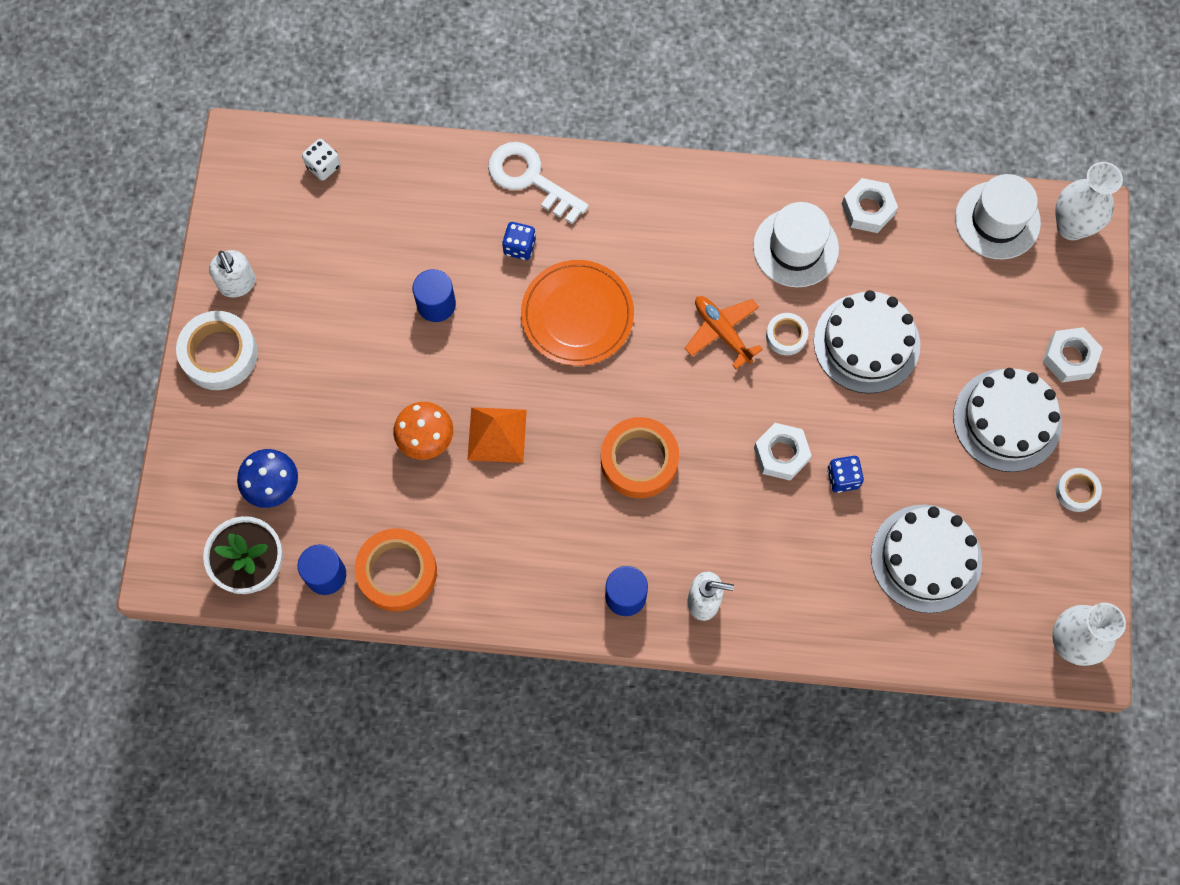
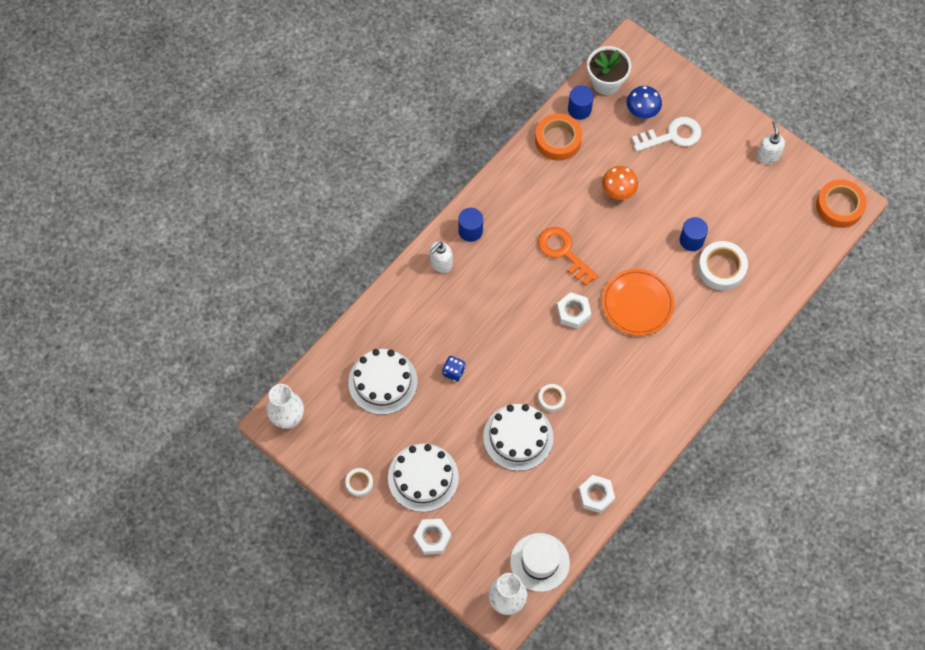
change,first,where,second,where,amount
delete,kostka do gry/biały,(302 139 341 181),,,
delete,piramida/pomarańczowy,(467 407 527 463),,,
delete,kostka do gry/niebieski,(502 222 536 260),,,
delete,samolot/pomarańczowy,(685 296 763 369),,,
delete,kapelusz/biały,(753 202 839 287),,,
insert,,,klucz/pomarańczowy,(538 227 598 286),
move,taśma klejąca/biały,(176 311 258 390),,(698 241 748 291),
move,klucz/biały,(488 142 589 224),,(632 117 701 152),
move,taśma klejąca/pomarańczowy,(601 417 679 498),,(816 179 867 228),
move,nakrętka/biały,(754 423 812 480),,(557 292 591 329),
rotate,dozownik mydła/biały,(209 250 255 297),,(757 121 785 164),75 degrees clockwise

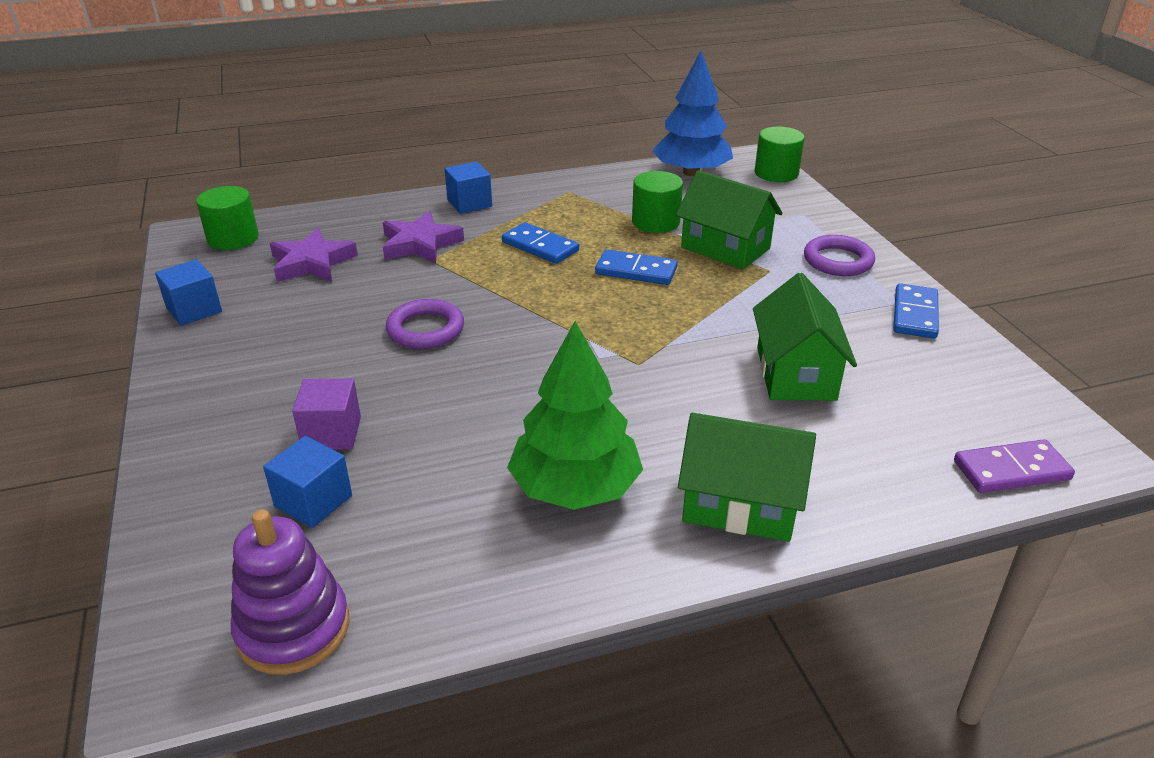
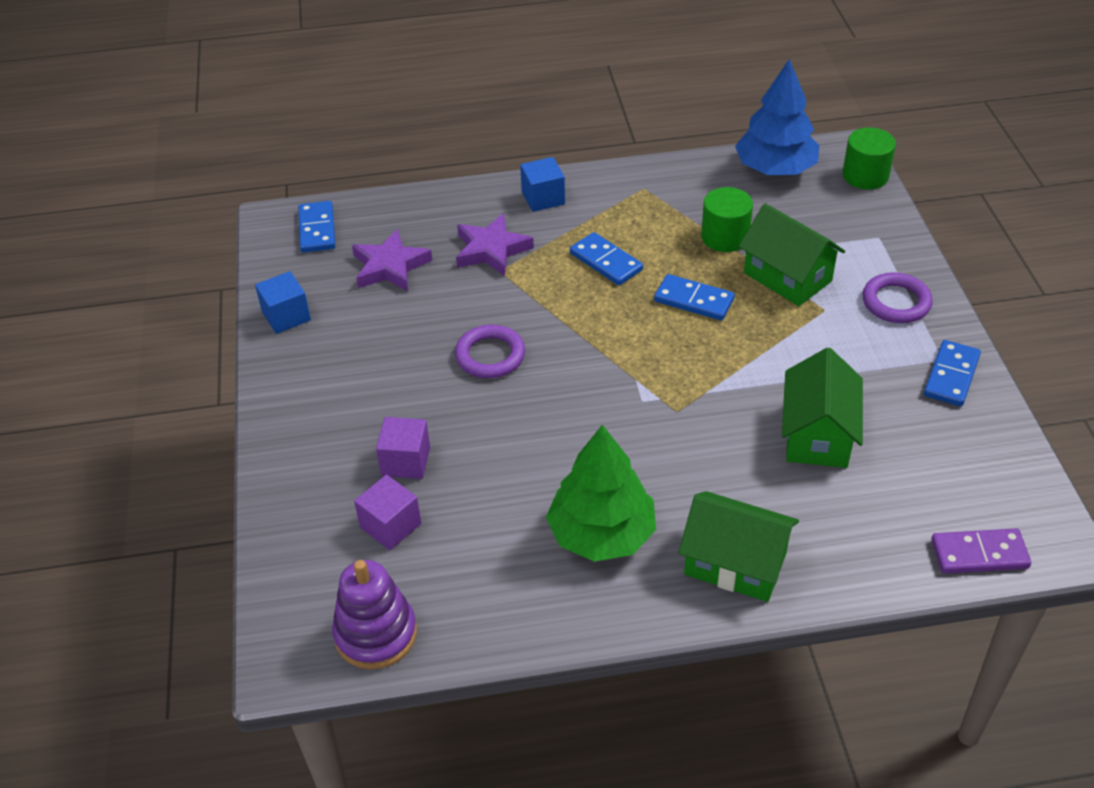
change,first,where,second,where,amount
replace,walec/zielony,(196 186 259 250),kostka domina/niebieski,(298 201 335 253),
recolor,sześcian/niebieski,(263 436 352 528),sześcian/fioletowy,(354 475 421 550),

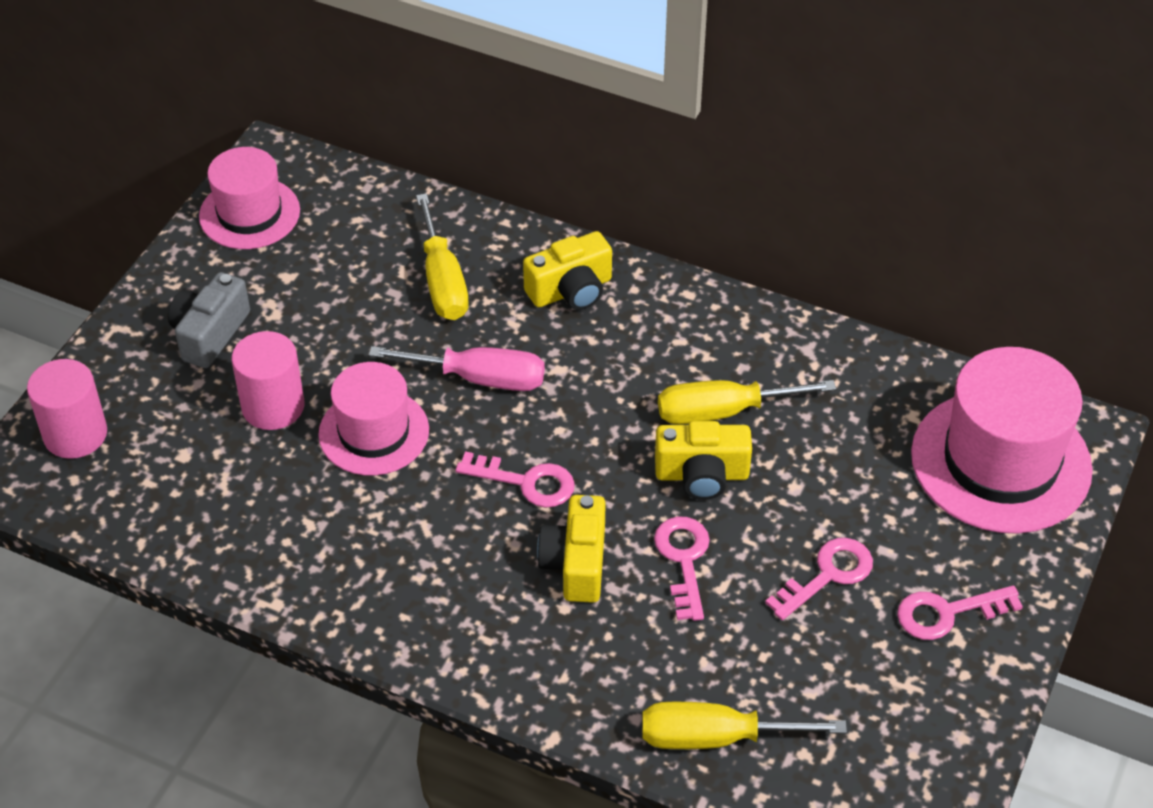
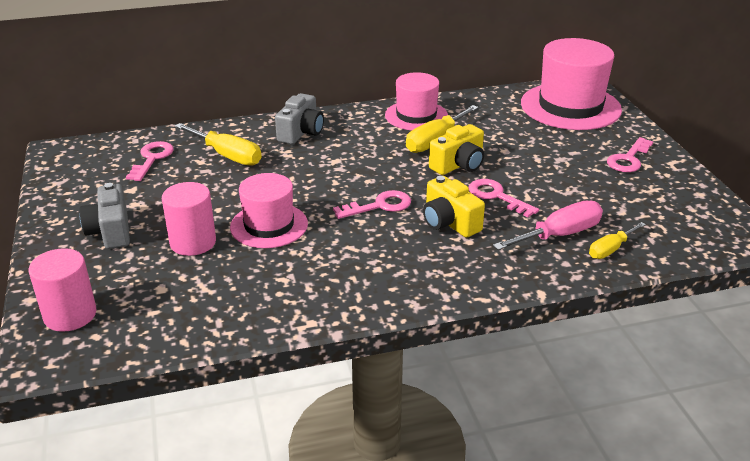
change,first,where,second,where,amount
move,kapelusz/różowy,(199 147 300 249),,(385 72 448 131),
move,śrubokręt/różowy,(369 346 545 391),,(493 201 603 250),
move,klucz/różowy,(765 538 873 620),,(126 141 174 181),
recolor,aparat fotograficzny/żółty,(523 231 612 310),aparat fotograficzny/szary,(275 93 324 144),
resize,śrubokręt/żółty,(642 702 847 749),,(589 222 646 259),x0.62

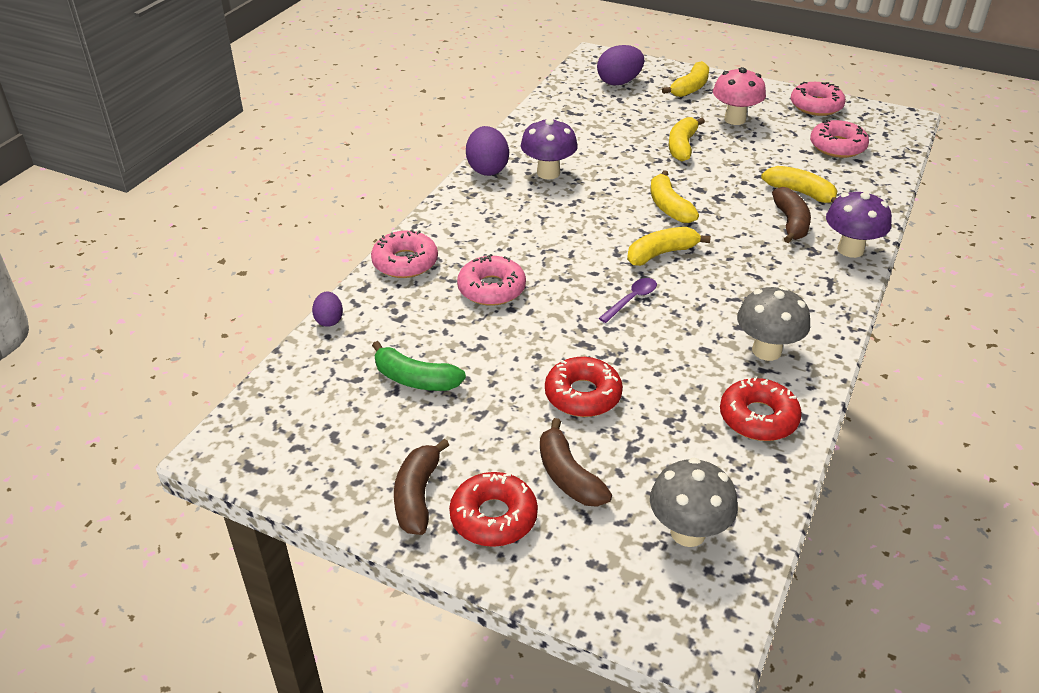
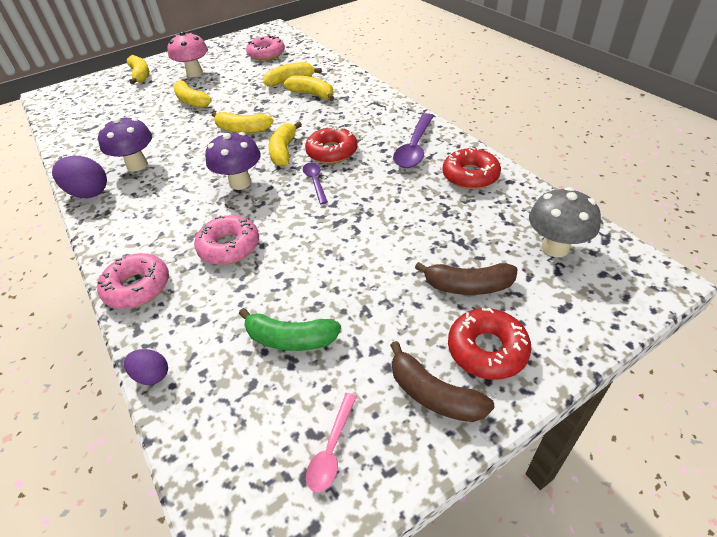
change,first,where,second,where,amount
delete,jajko/fioletowy,(597 45 644 85),,,
delete,donut/różowy,(791 82 846 116),,,
insert,,,łyżka/różowy,(306 393 357 492),
move,donut/czerwony,(545 357 623 417),,(305 127 358 164),
move,grzyb/fioletowy,(826 190 892 258),,(205 132 261 190),
replace,grzyb/szary,(737 286 810 361),łyżka/fioletowy,(393 113 433 168),
recolor,banan/brązowy,(772 187 811 243),banan/żółty,(284 76 334 101),
rotate,banan/zielony,(372 341 466 391),,(239 308 341 351),45 degrees clockwise

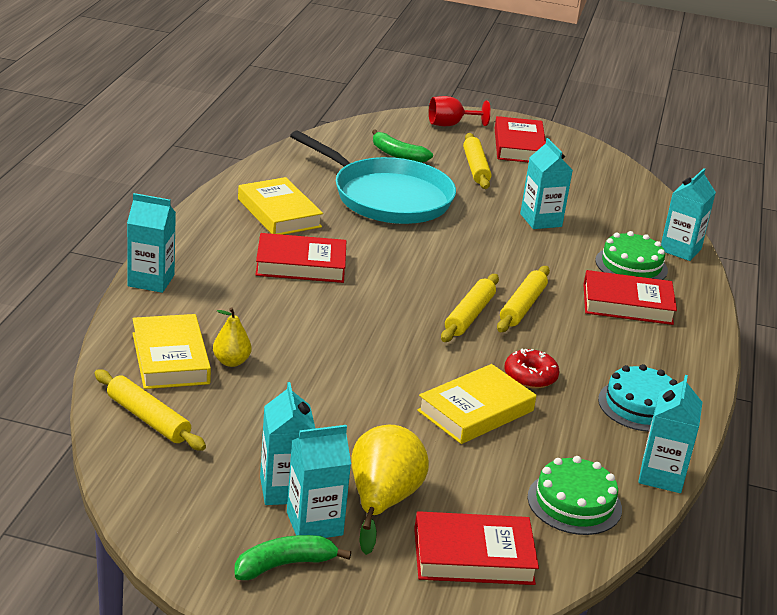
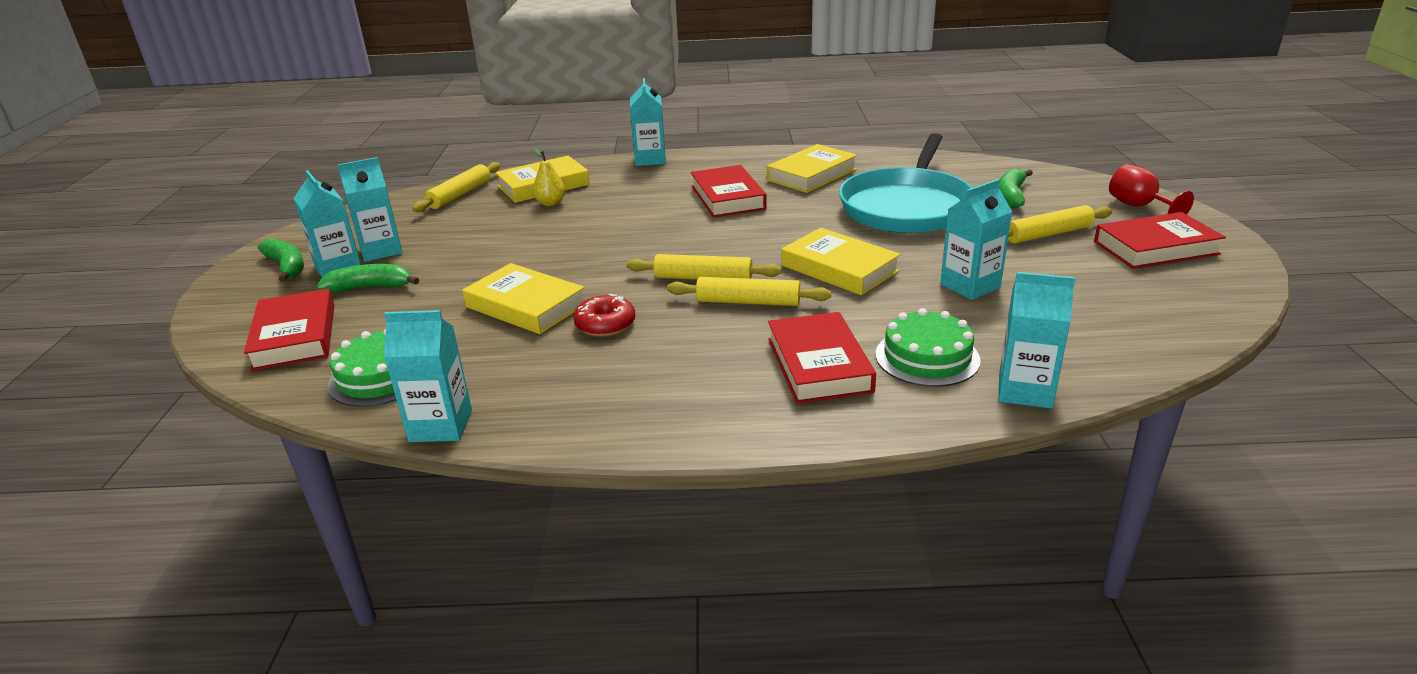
change,first,where,second,where,amount
delete,tort/turkusowy,(598 364 677 432),,,
insert,,,książka/żółty,(782 228 901 295),
replace,gruszka/żółty,(351 425 429 555),banan/zielony,(316 264 419 293),

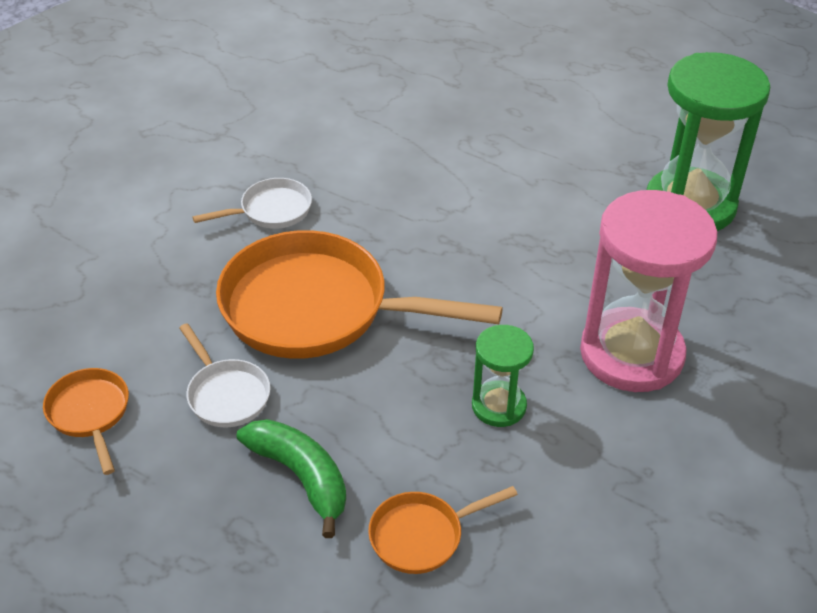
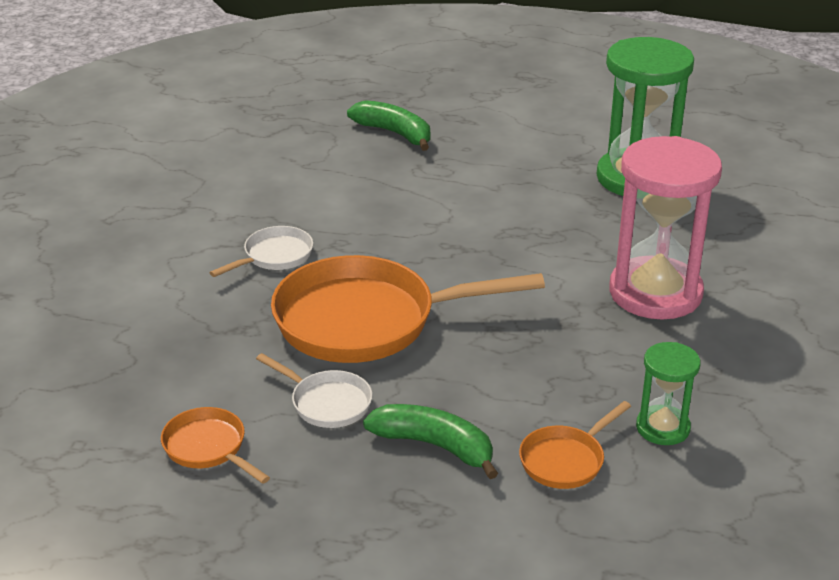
change,first,where,second,where,amount
insert,,,banan/zielony,(347 100 430 151),
move,klepsydra/zielony,(472 325 534 427),,(636 342 700 445),

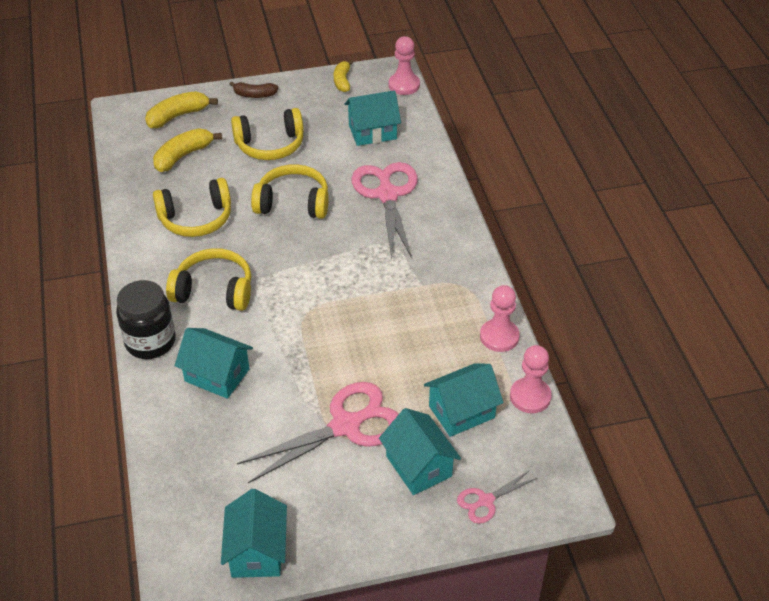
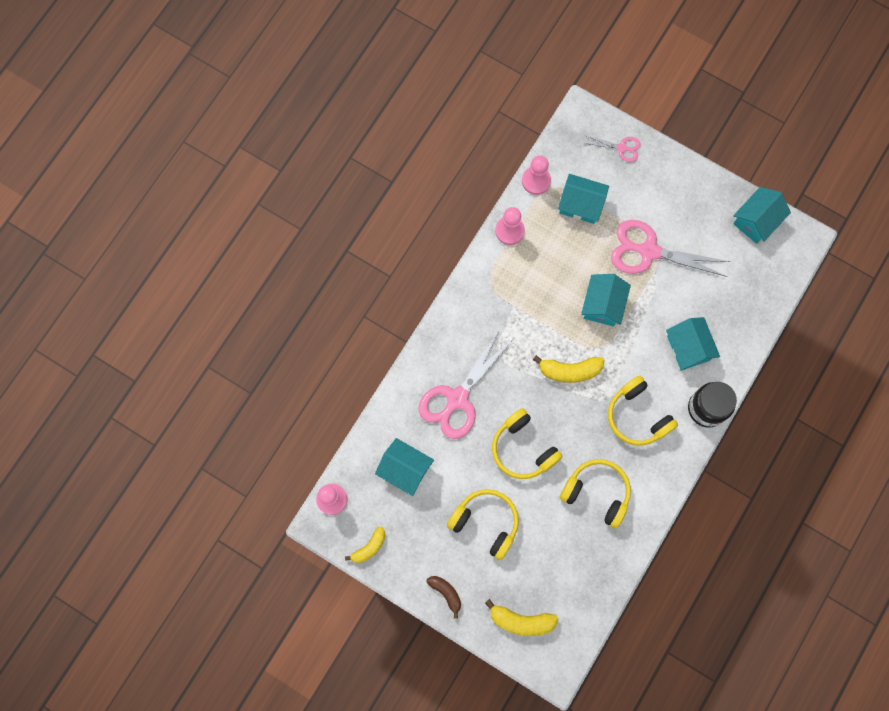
change,first,where,second,where,amount
move,banan/żółty,(153 128 222 172),,(533 355 604 383),
move,domek/turkusowy,(379 408 461 495),,(581 274 631 327),

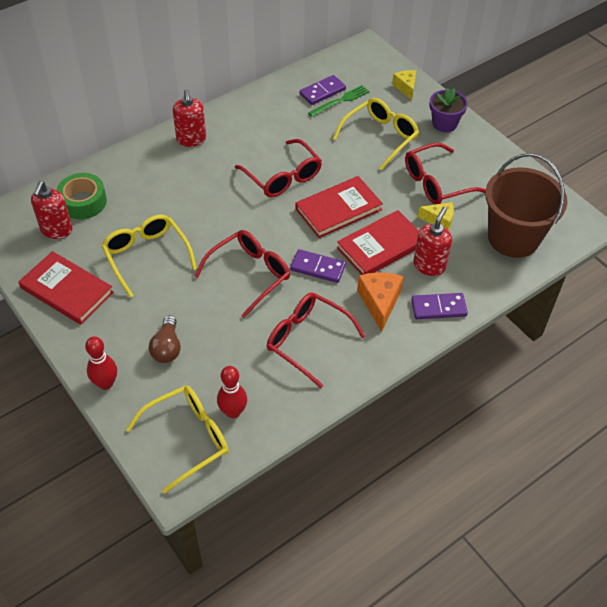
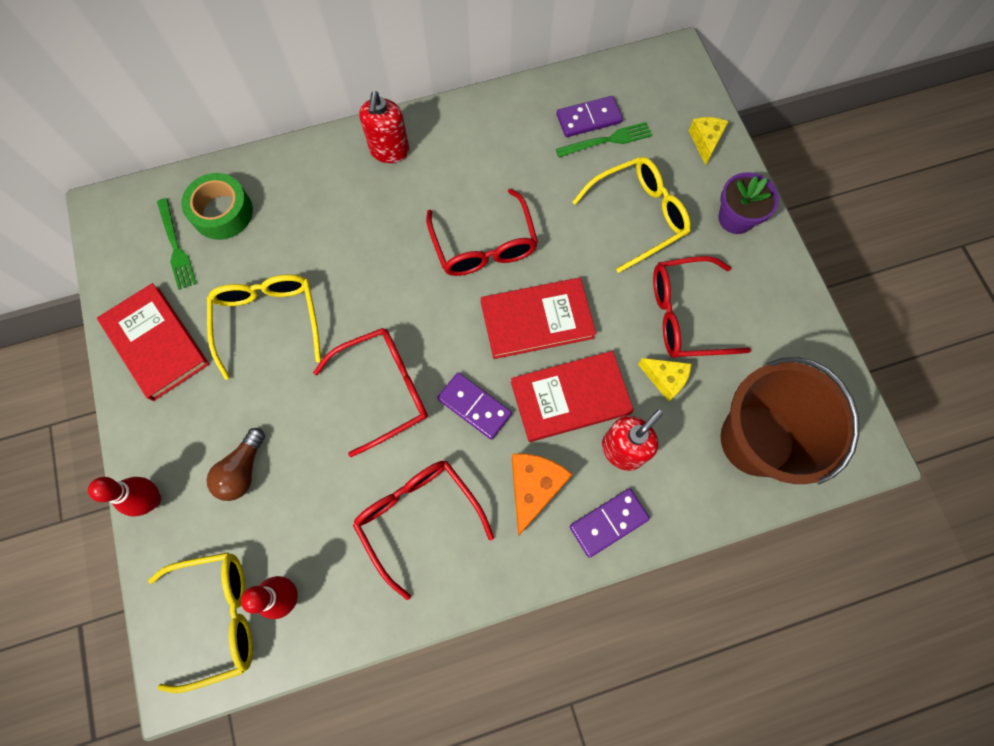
change,first,where,second,where,amount
replace,dozownik mydła/czerwony,(31 181 73 239),widelec/zielony,(157 198 196 290),
rotate,kostka domina/fioletowy,(411 293 468 319),,(569 488 650 558),45 degrees counterclockwise

